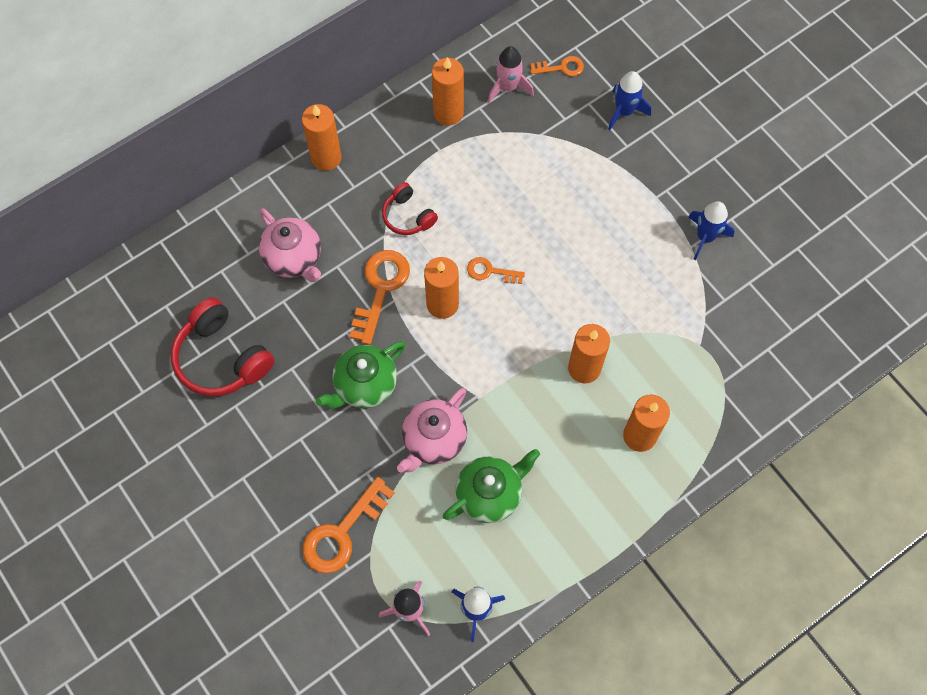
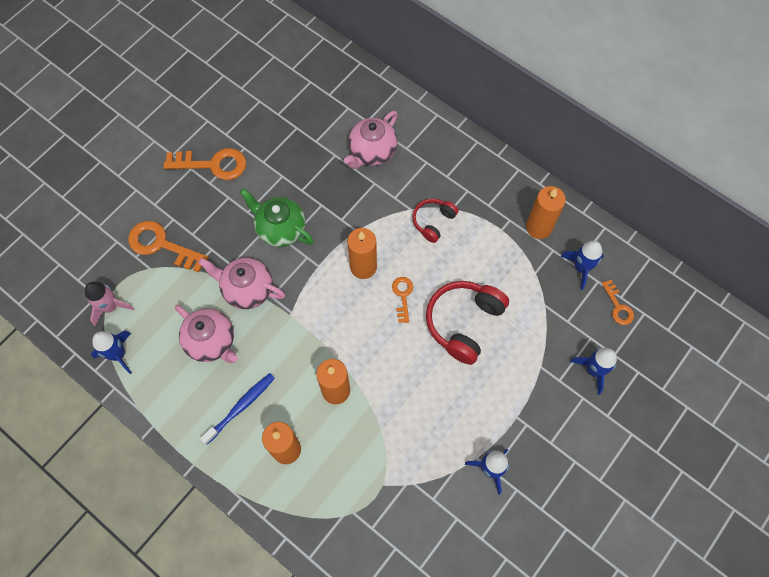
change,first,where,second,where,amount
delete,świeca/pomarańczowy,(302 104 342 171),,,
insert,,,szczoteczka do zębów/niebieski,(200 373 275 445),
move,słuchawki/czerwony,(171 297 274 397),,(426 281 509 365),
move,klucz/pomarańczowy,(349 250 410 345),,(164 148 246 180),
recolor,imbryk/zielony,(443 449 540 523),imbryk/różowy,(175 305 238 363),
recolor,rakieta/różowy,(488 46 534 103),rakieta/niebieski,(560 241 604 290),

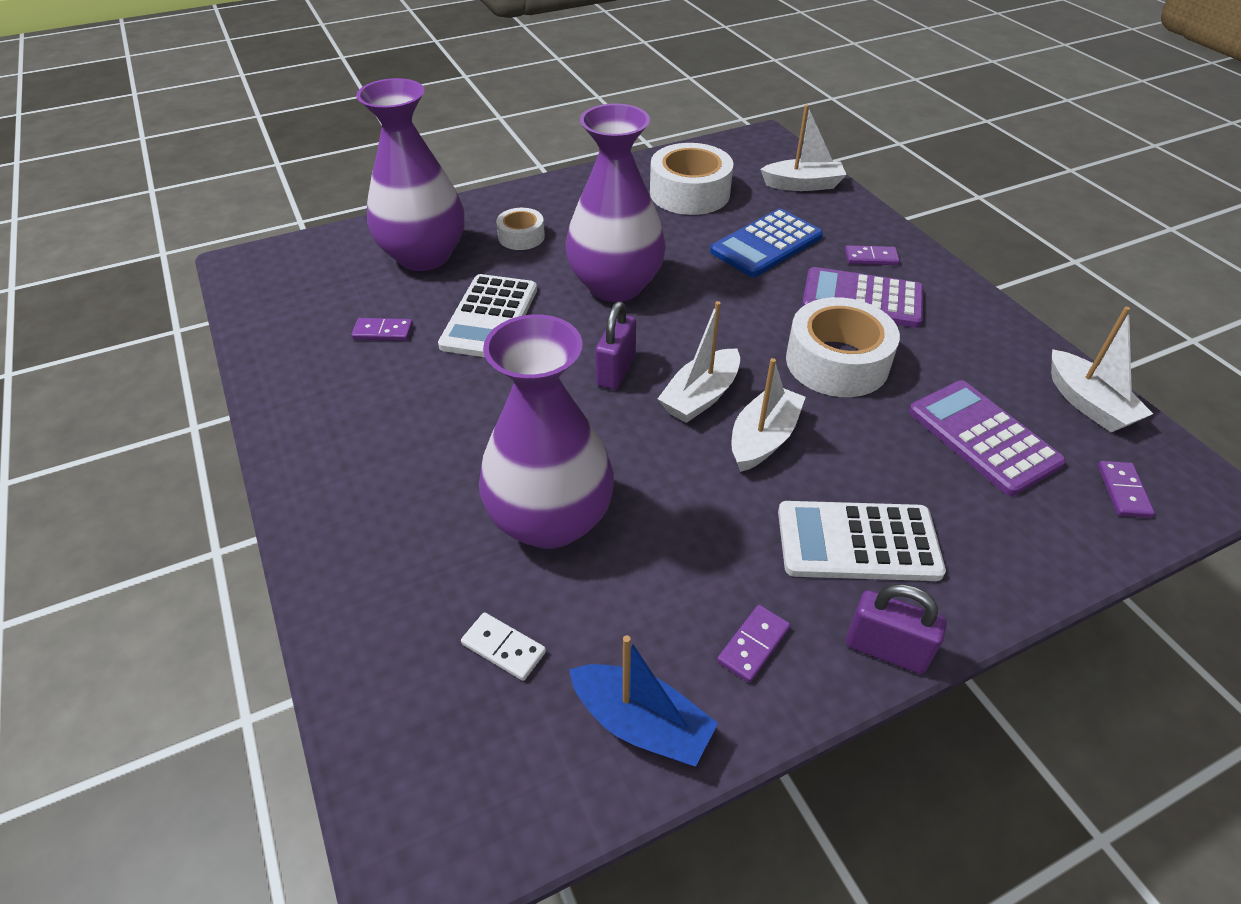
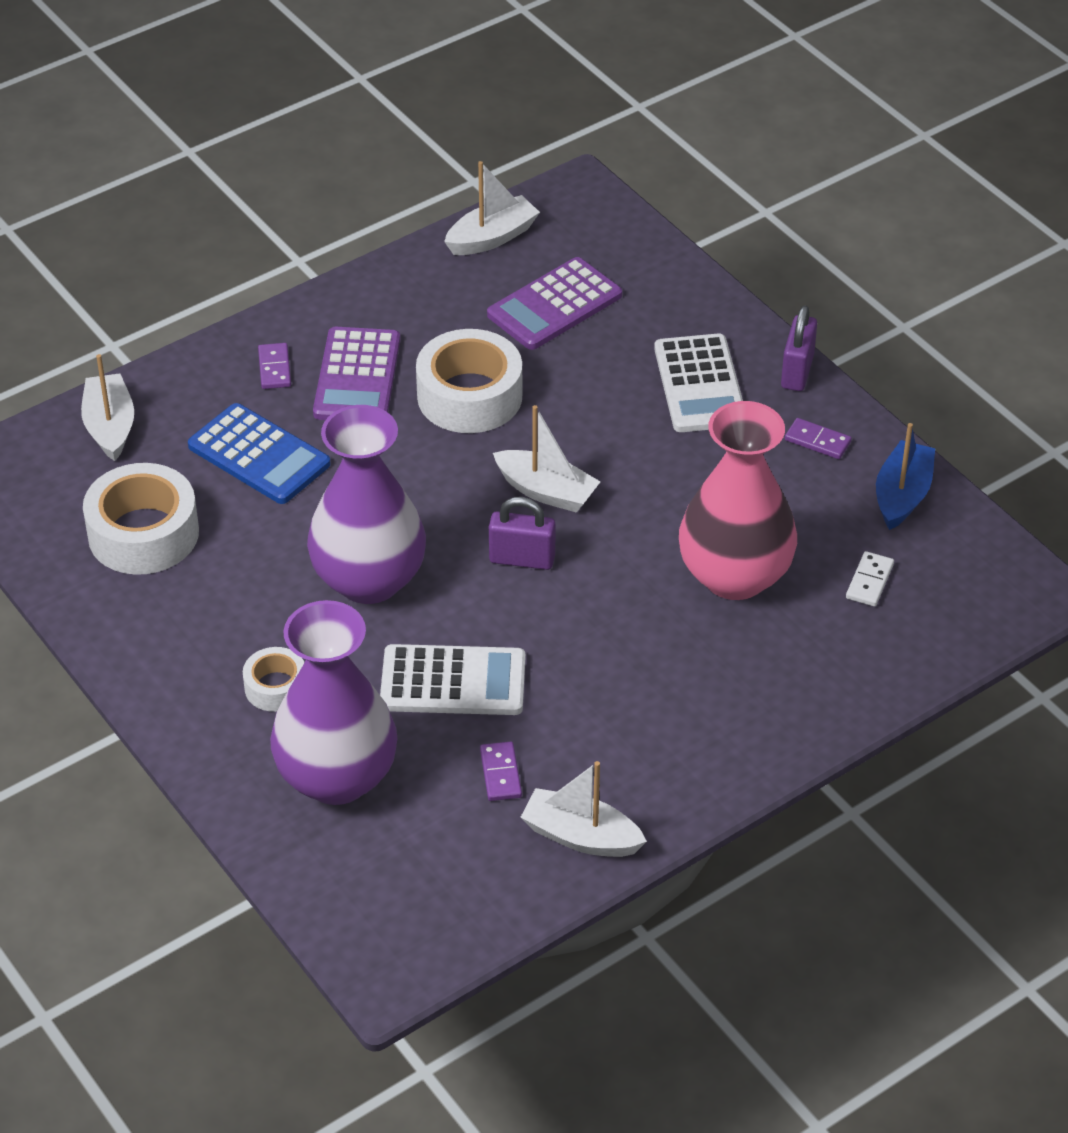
change,first,where,second,where,amount
delete,kostka domina/fioletowy,(1098 461 1155 518),,,
move,łódka/biały,(731 358 806 472),,(520 761 647 857),
recolor,wazon/fioletowy,(479 314 614 549),wazon/różowy,(679 401 797 600),

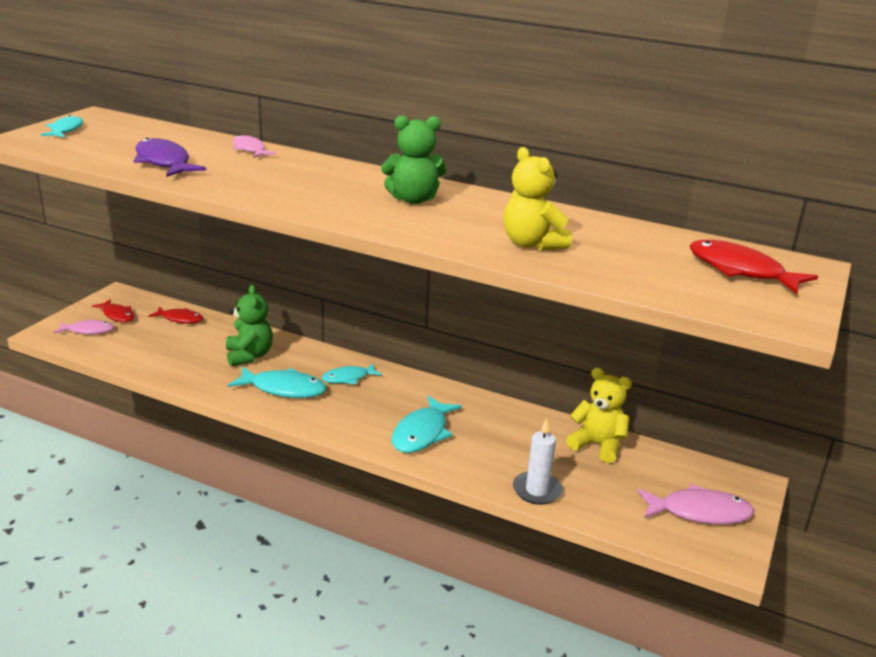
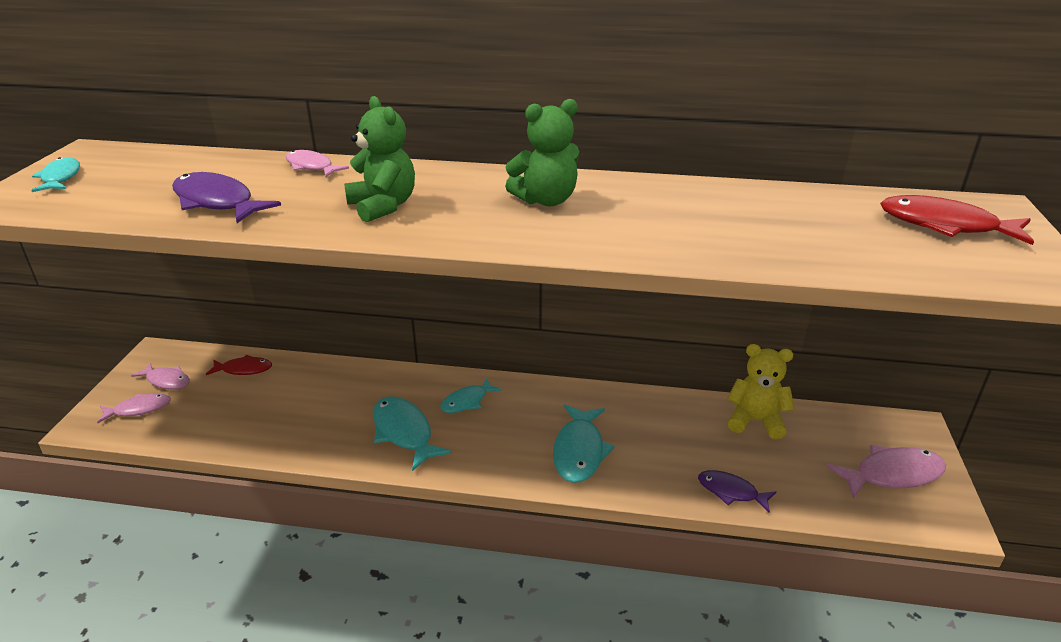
change,first,where,second,where,amount
delete,miś/żółty,(503 147 572 251),,,
move,miś/zielony,(226 285 273 367),,(344 96 415 222),
replace,świeca/biały,(513 419 563 505),ryba/fioletowy,(698 470 776 512),
recolor,ryba/czerwony,(92 299 135 322),ryba/różowy,(131 363 190 390),
rotate,ryba/turkusowy,(228 367 326 398),,(373 396 452 471),120 degrees counterclockwise

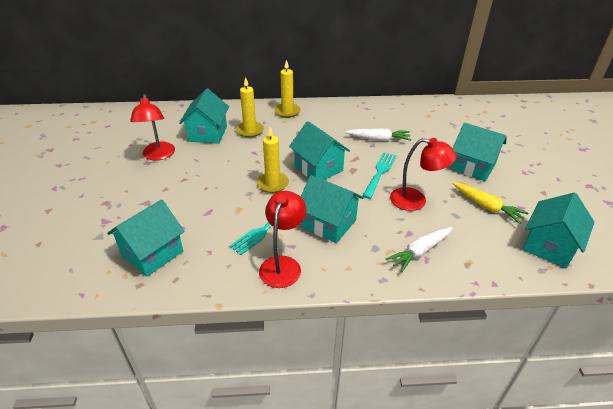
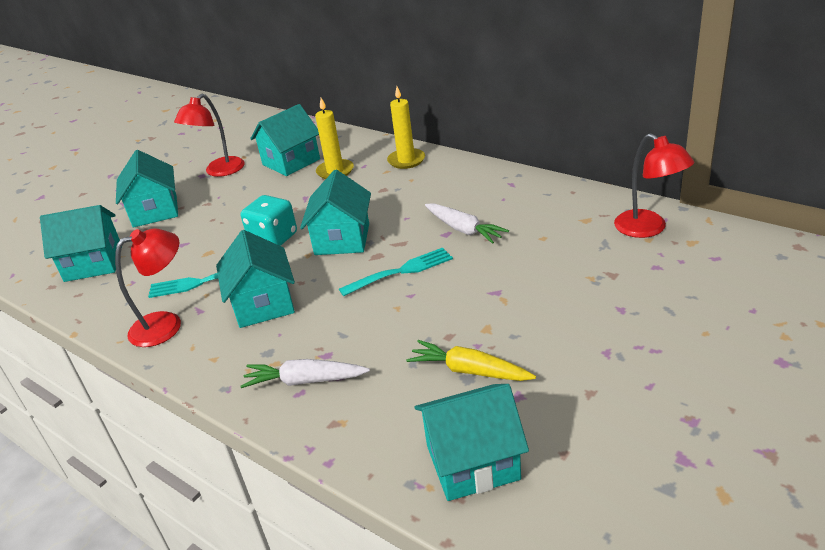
change,first,where,second,where,amount
move,lampka/czerwony,(390 138 457 211),,(614 133 695 238),
move,domek/turkusowy,(450 123 506 181),,(116 150 178 228),
replace,świeca/żółty,(257 127 289 193),kostka do gry/turkusowy,(241 195 297 246),
rotate,marchewka/żółty,(452 182 529 224),,(406 340 536 381),120 degrees clockwise

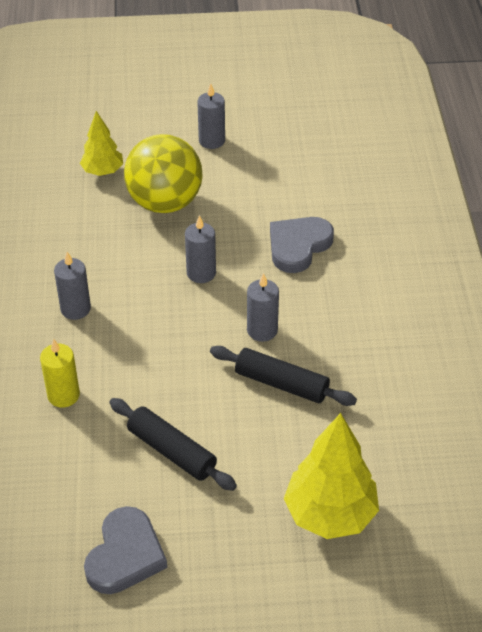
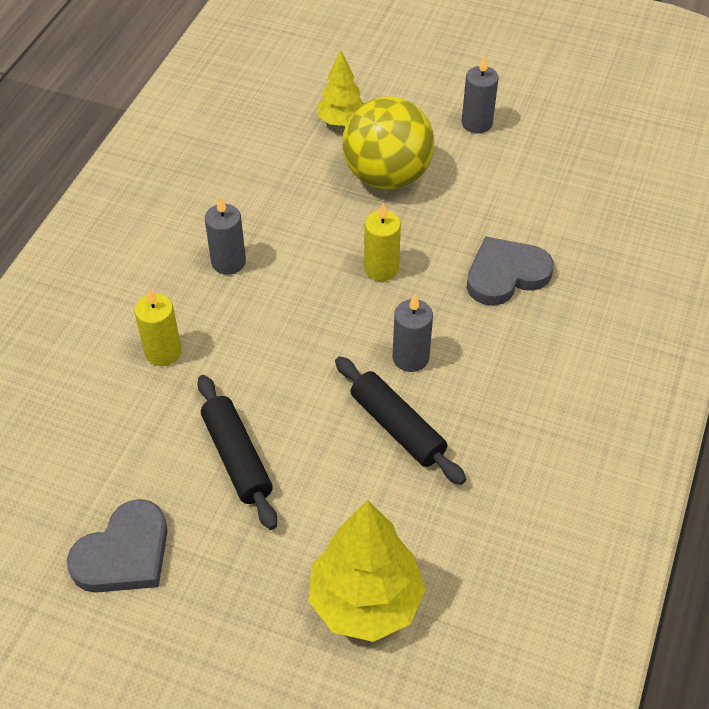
change,first,where,second,where,amount
recolor,świeca/szary,(185 215 216 283),świeca/żółty,(364 203 401 281),

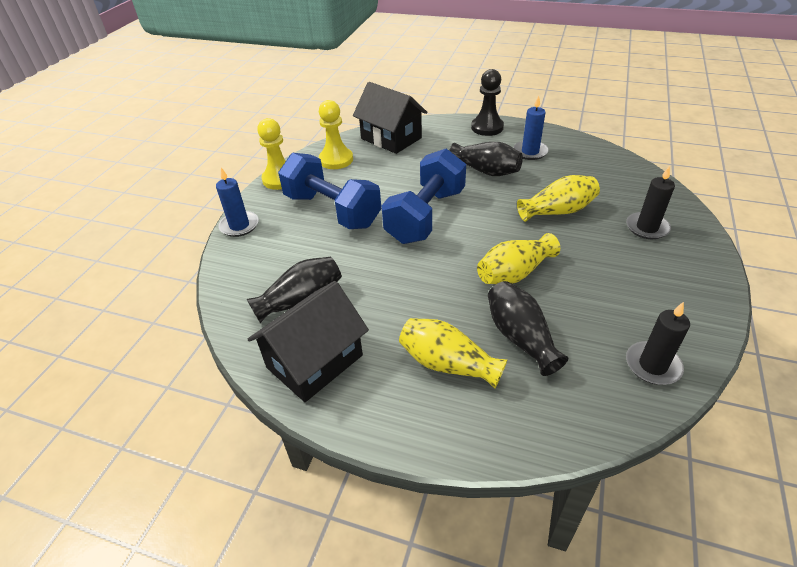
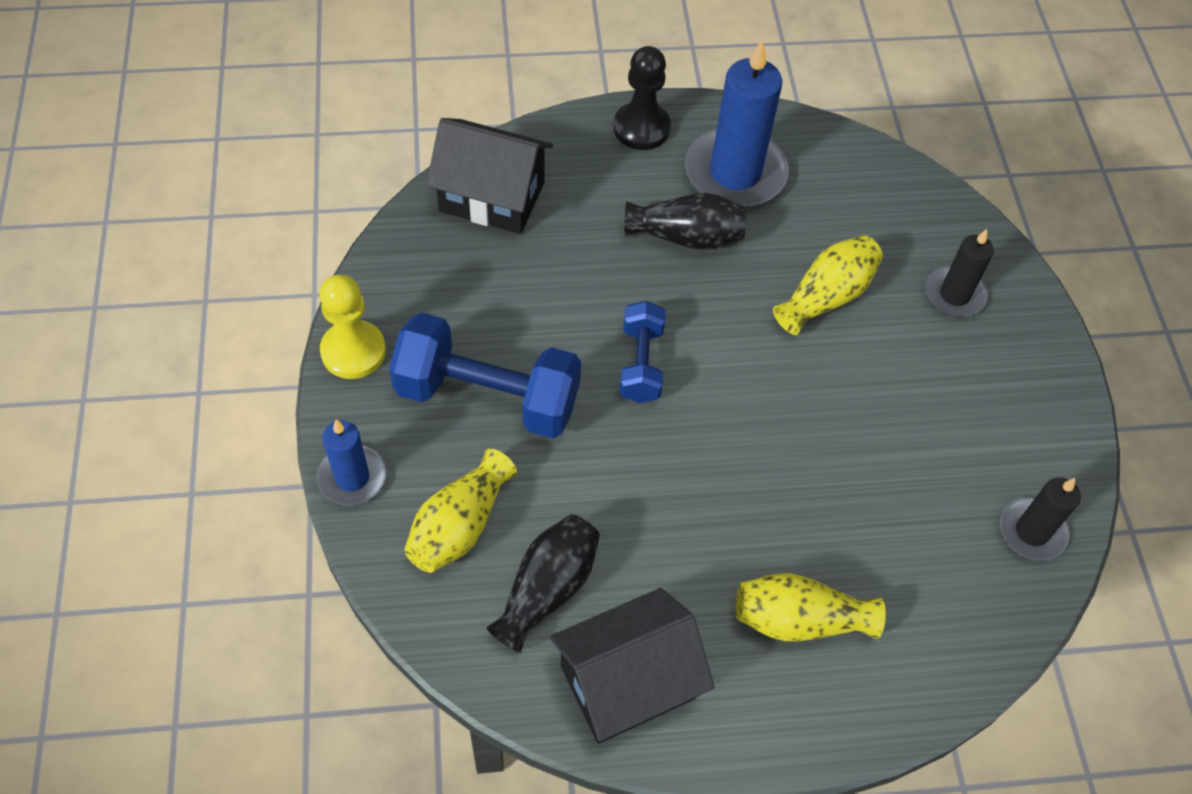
change,first,where,second,where,amount
delete,pionek/żółty,(319 100 353 169),,,
delete,wazon/czarny,(488 281 568 376),,,
move,wazon/żółty,(477 233 560 284),,(404 449 517 573),
rotate,domek/czarny,(248 281 369 402),,(550 588 715 744),45 degrees clockwise
resize,hantel/niebieski,(381 149 466 244),,(620 301 666 403),x0.56
resize,świeca/niebieski,(513 95 549 160),,(685 39 789 208),x1.77

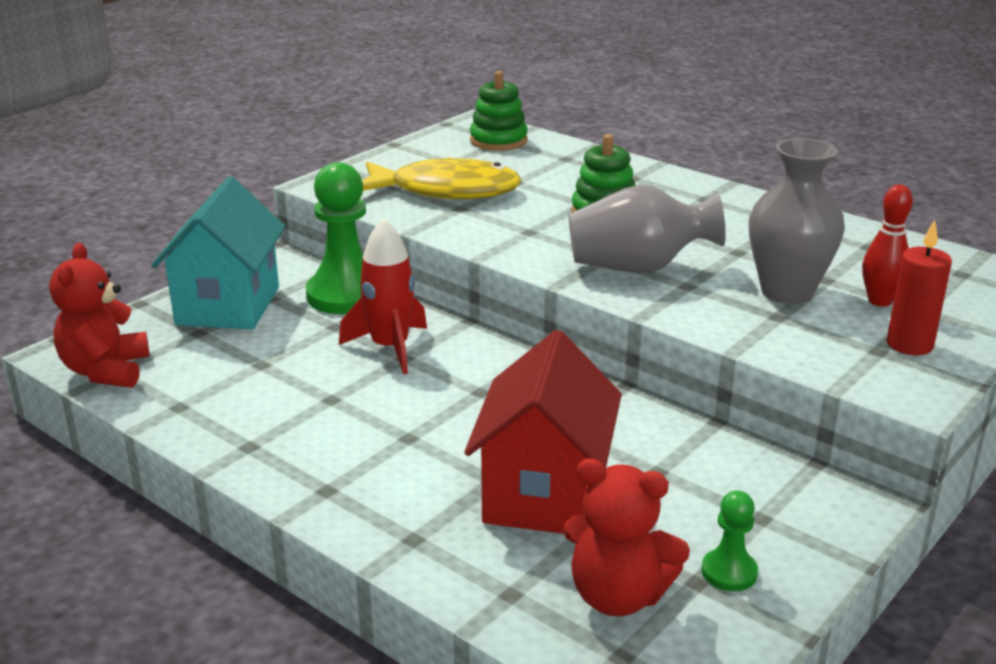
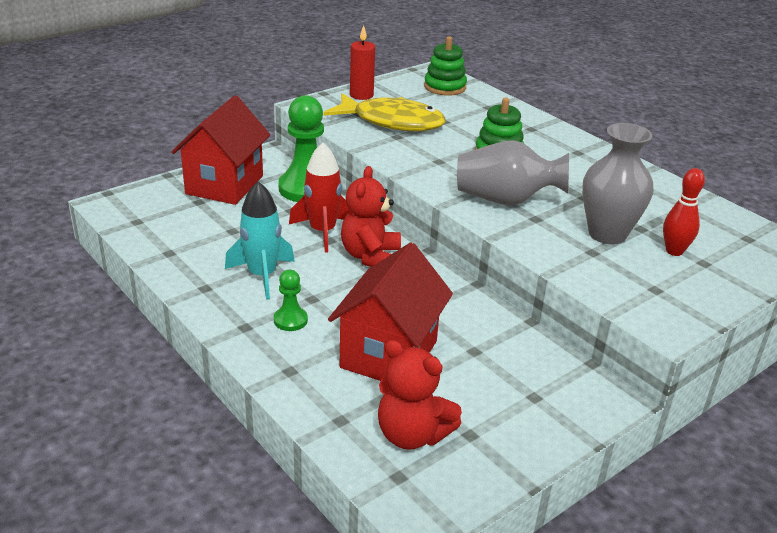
change,first,where,second,where,amount
insert,,,rakieta/turkusowy,(225 182 295 299),
move,miś/czerwony,(49 243 150 388),,(341 166 401 267),
move,pionek/zielony,(702 490 758 591),,(274 270 308 331),
move,świeca/czerwony,(887 220 952 355),,(350 25 375 100),
recolor,domek/turkusowy,(151 177 286 330),domek/czerwony,(171 95 270 205),

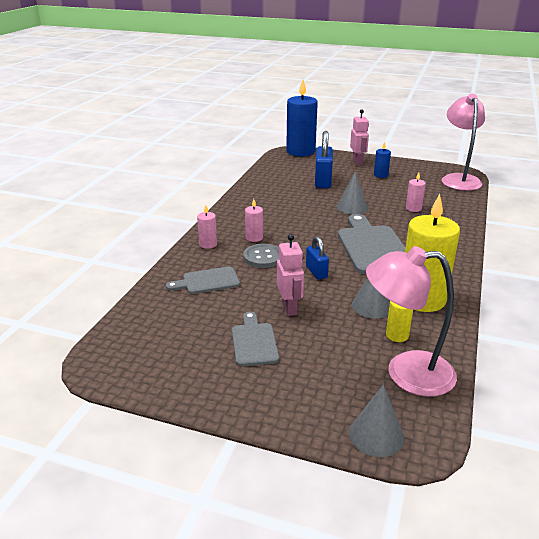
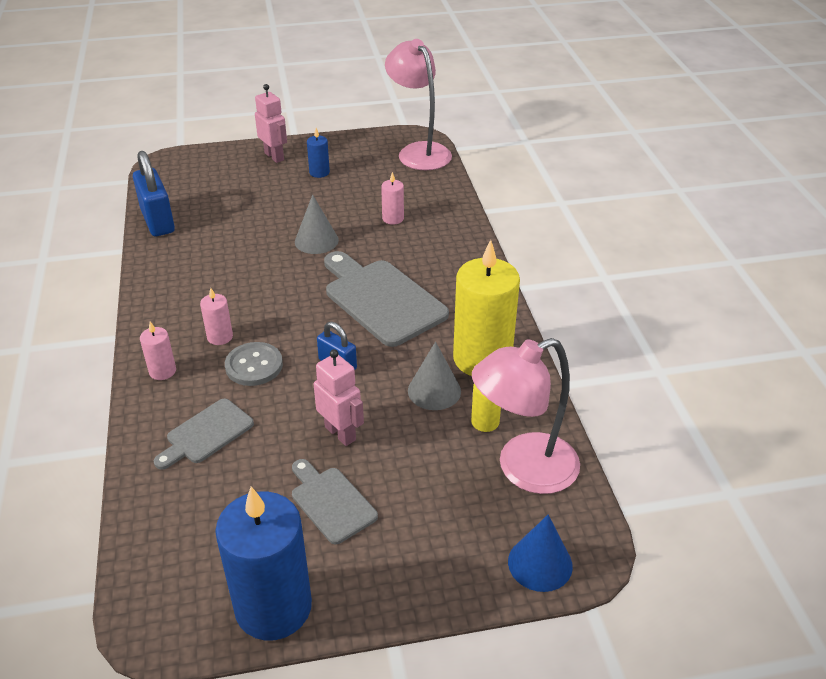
change,first,where,second,where,amount
move,świeca/niebieski,(286 80 318 157),,(215 486 312 641),
move,kłódka/niebieski,(315 131 333 189),,(133 151 175 236),
recolor,stożek/szary,(349 384 404 457),stożek/niebieski,(508 515 573 592),

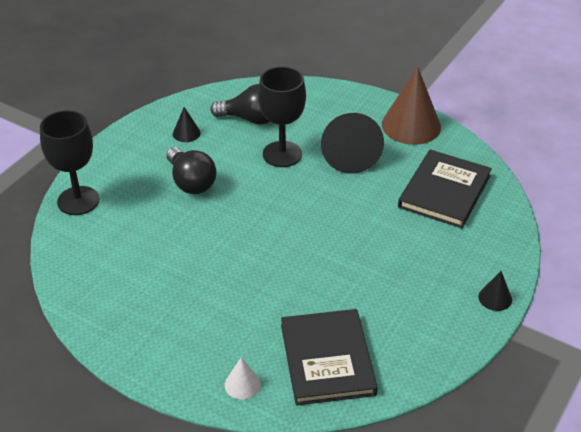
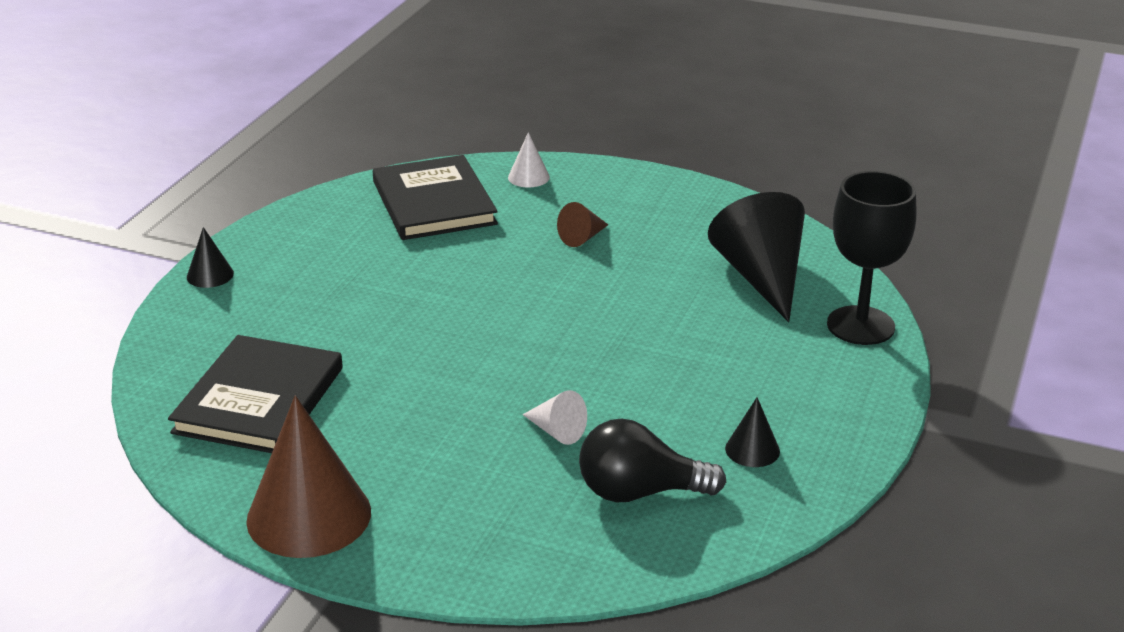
change,first,where,second,where,amount
delete,żarówka/czarny,(167 147 217 194),,,
insert,,,stożek/brązowy,(557 202 608 247),
move,stożek/czarny,(321 113 384 174),,(708 192 805 322),
replace,kielich/czarny,(258 66 306 167),stożek/biały,(523 390 587 445),

